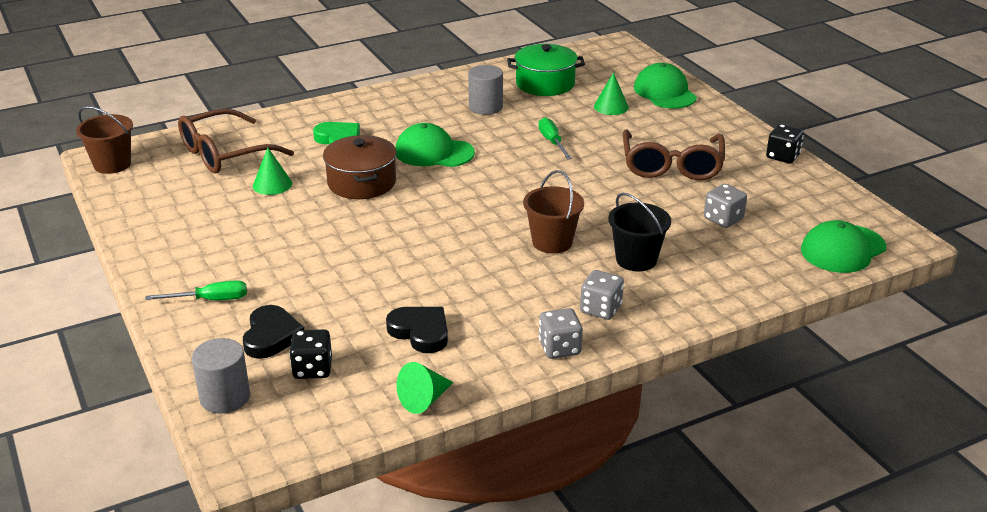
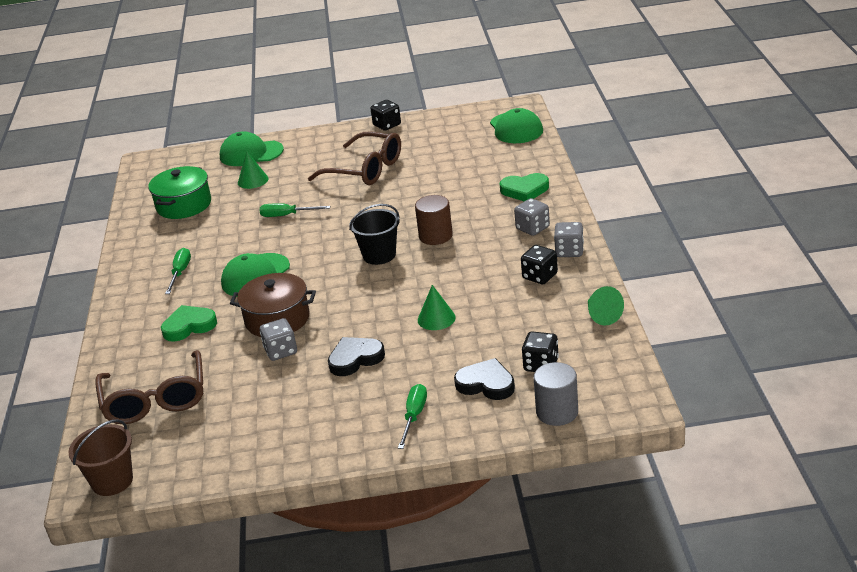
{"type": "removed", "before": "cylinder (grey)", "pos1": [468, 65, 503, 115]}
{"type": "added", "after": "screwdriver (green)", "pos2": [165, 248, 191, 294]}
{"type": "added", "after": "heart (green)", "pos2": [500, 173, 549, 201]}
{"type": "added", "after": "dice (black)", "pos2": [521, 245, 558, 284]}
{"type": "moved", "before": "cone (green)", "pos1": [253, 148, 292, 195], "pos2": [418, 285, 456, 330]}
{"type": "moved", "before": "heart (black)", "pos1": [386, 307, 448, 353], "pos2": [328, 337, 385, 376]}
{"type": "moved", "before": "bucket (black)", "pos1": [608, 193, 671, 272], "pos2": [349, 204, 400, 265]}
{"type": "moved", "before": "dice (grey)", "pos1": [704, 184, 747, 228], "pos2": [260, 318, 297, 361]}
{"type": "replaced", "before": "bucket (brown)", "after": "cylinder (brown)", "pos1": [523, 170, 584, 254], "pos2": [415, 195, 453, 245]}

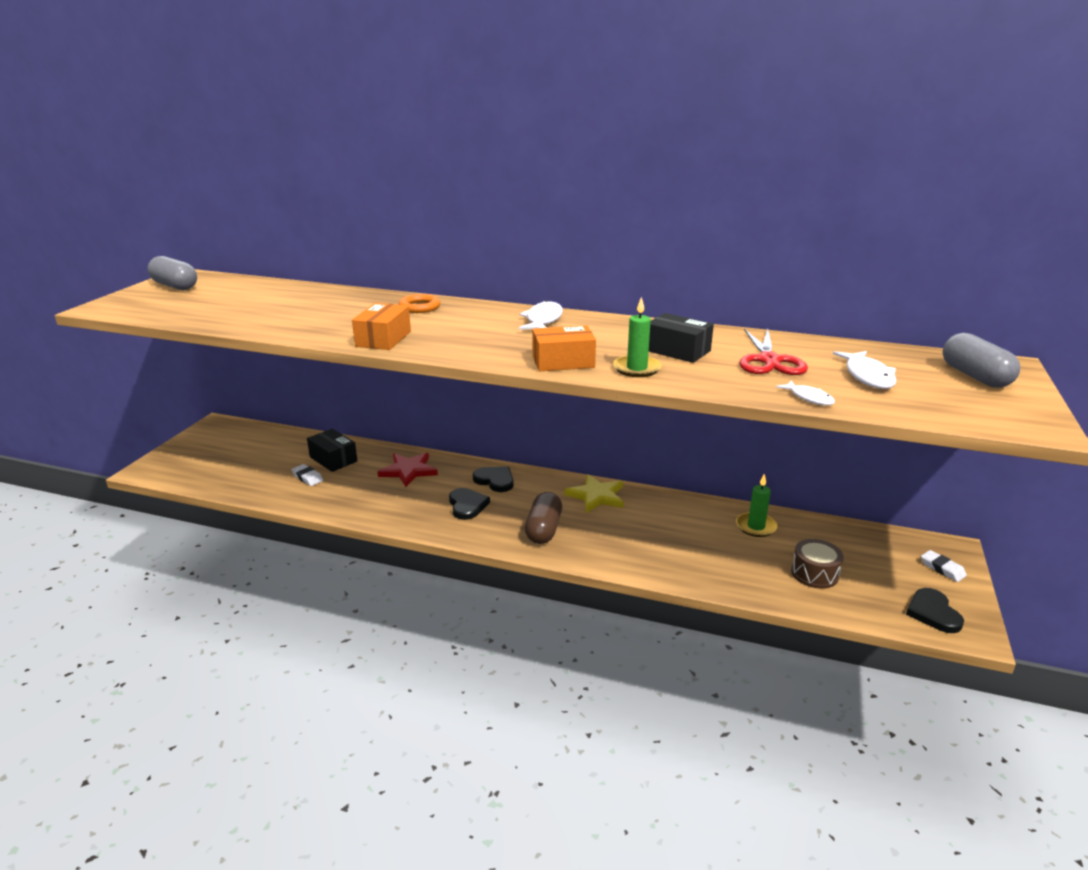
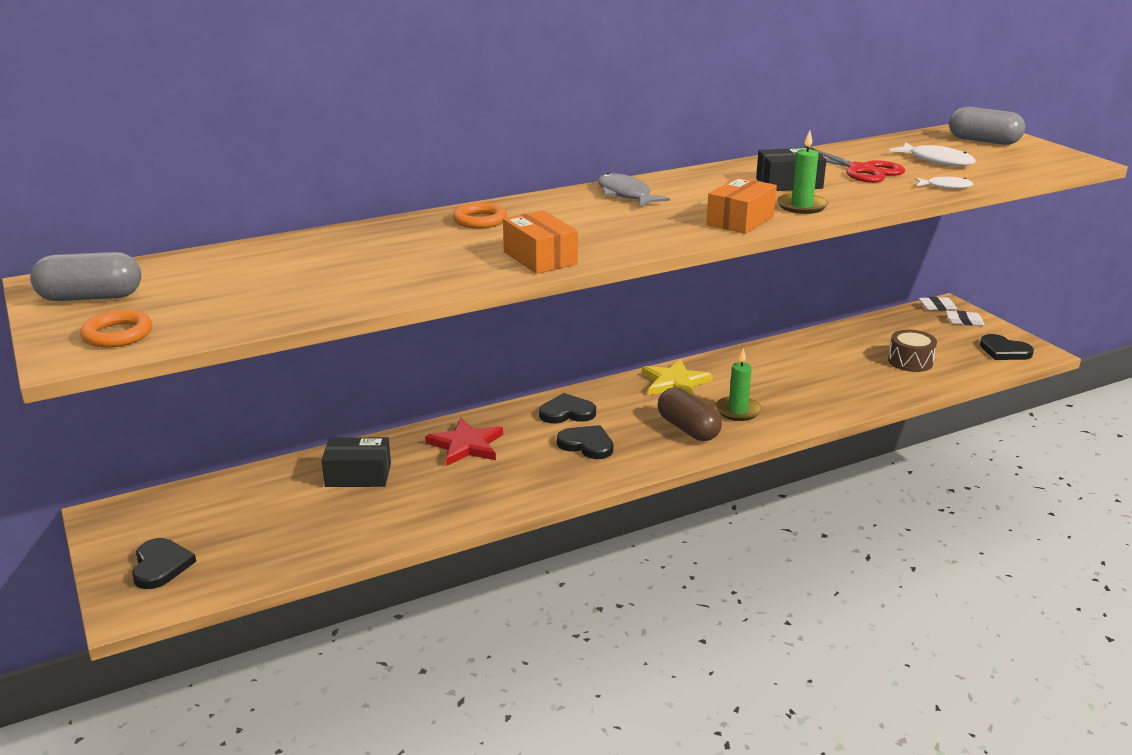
{"type": "added", "after": "ring (orange)", "pos2": [80, 310, 152, 348]}
{"type": "added", "after": "heart (black)", "pos2": [132, 538, 196, 589]}
{"type": "moved", "before": "eraser (white)", "pos1": [291, 464, 323, 486], "pos2": [919, 297, 957, 310]}
{"type": "moved", "before": "candle (green)", "pos1": [736, 474, 777, 537], "pos2": [716, 348, 761, 421]}
{"type": "recoloured", "before": "fish (white)", "after": "fish (grey)", "pos1": [519, 300, 563, 330], "pos2": [598, 173, 670, 207]}

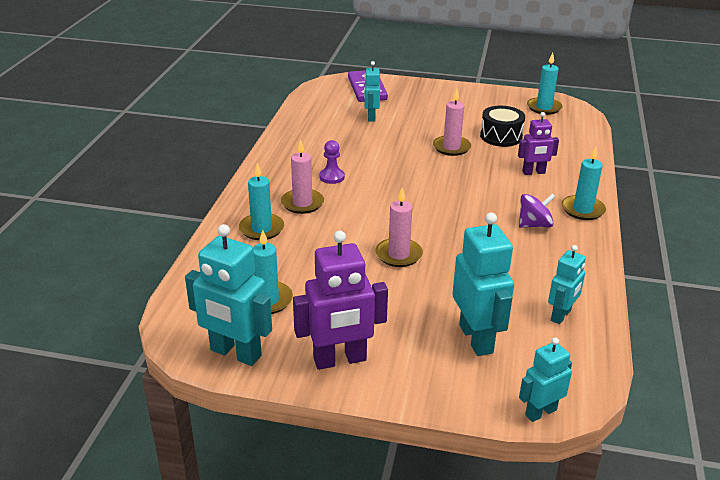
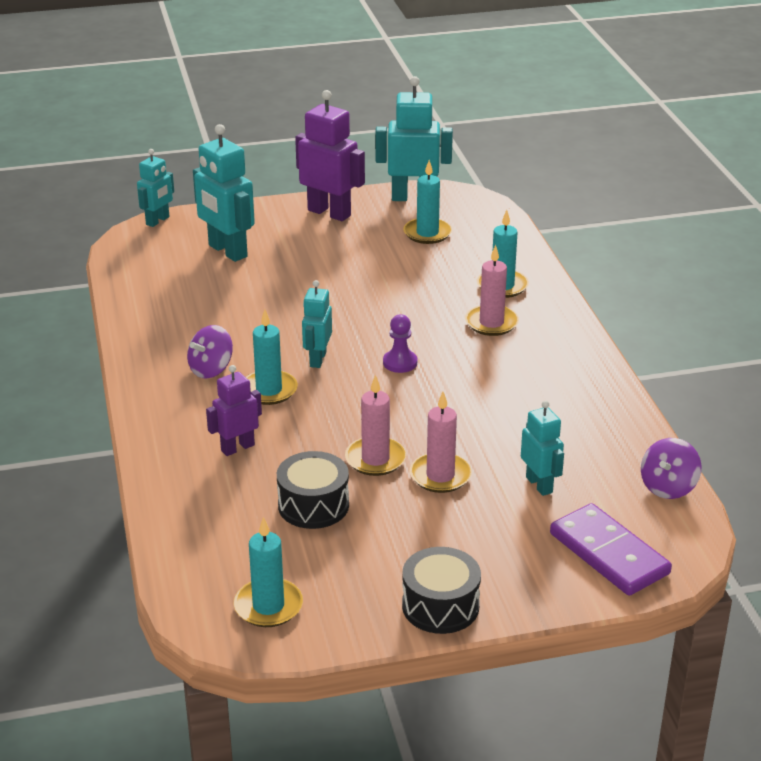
{"type": "added", "after": "drum (black)", "pos2": [402, 547, 481, 634]}
{"type": "added", "after": "spinning top (purple)", "pos2": [641, 438, 701, 499]}
{"type": "moved", "before": "pawn (purple)", "pos1": [319, 140, 345, 184], "pos2": [383, 314, 417, 373]}
{"type": "moved", "before": "candle (pink)", "pos1": [375, 188, 423, 267], "pos2": [410, 392, 472, 493]}
{"type": "moved", "before": "robot (turquoise)", "pos1": [548, 245, 586, 324], "pos2": [302, 280, 332, 368]}
{"type": "moved", "before": "candle (turquoise)", "pos1": [562, 146, 606, 220], "pos2": [246, 310, 298, 405]}
{"type": "turned", "before": "robot (purple)", "pos1": [293, 231, 388, 370], "pos2": [295, 90, 365, 221], "turn": 75}

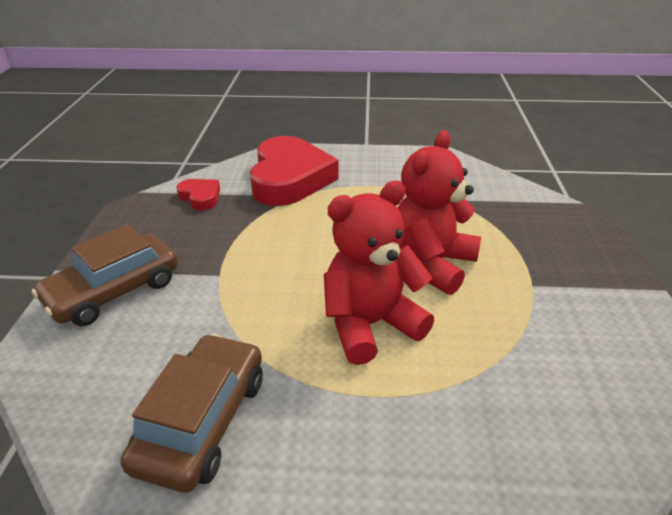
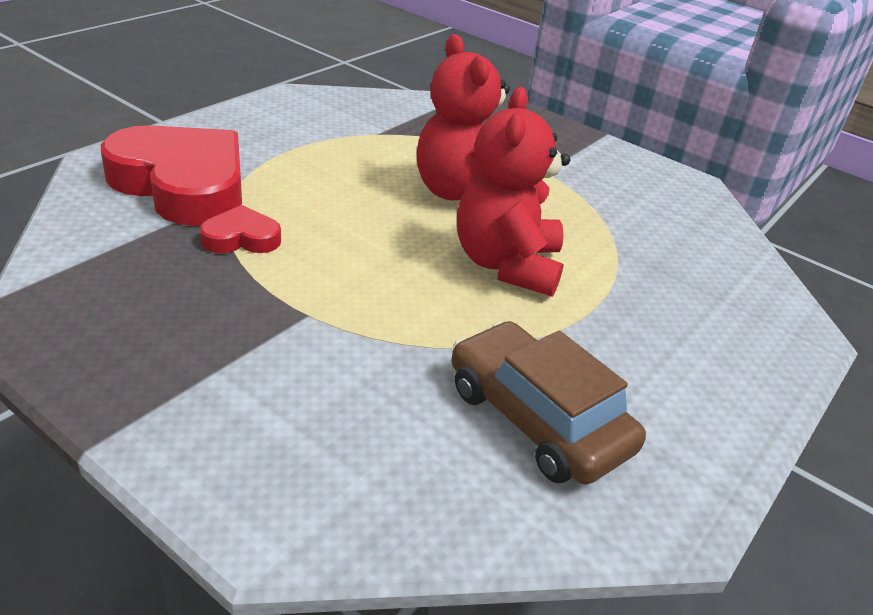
{"type": "removed", "before": "car (brown)", "pos1": [32, 224, 178, 326]}
{"type": "moved", "before": "heart (red)", "pos1": [176, 179, 220, 210], "pos2": [200, 205, 281, 253]}

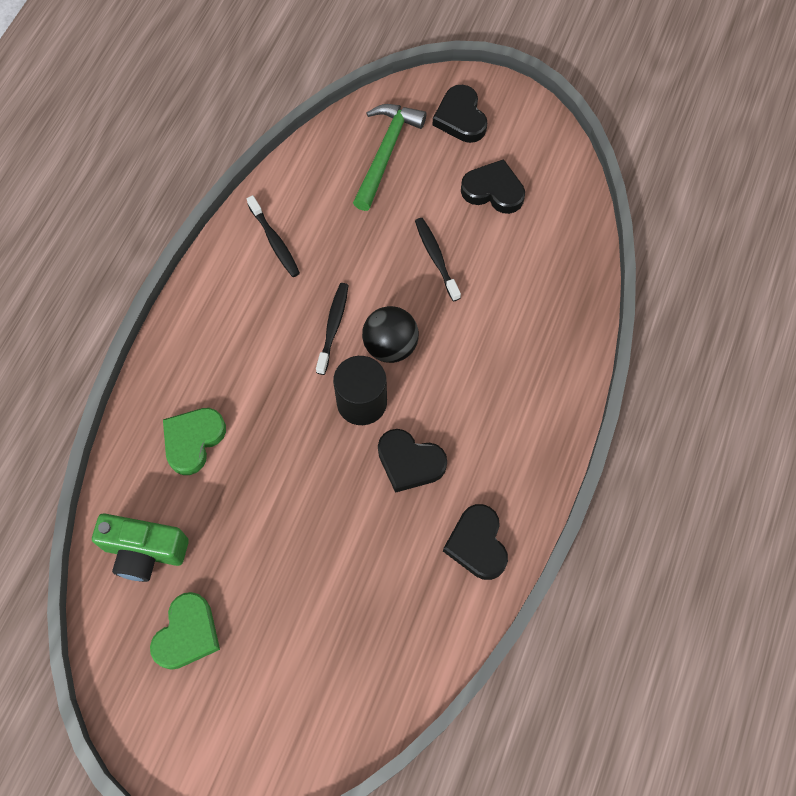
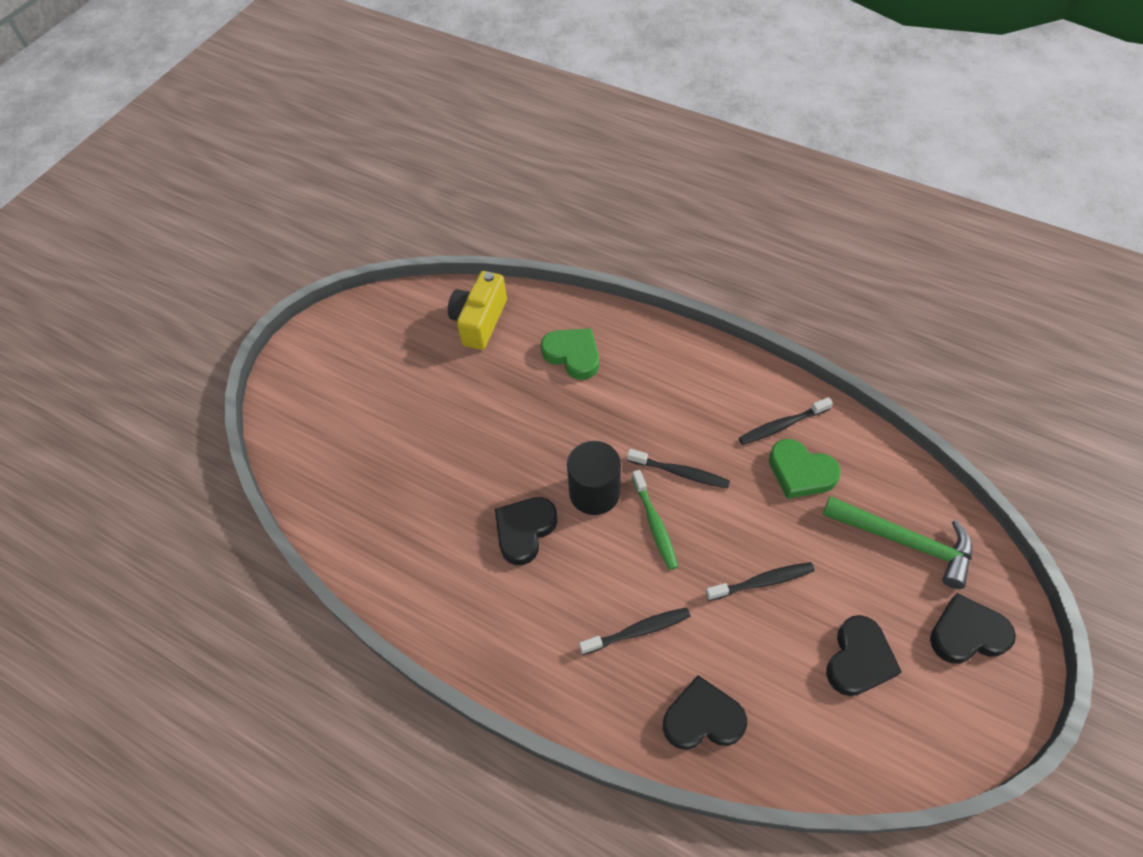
{"type": "added", "after": "toothbrush (black)", "pos2": [579, 607, 691, 655]}
{"type": "moved", "before": "heart (green)", "pos1": [150, 592, 220, 670], "pos2": [769, 439, 841, 499]}
{"type": "moved", "before": "heart (black)", "pos1": [443, 504, 508, 580], "pos2": [663, 675, 747, 750]}
{"type": "replaced", "before": "ball (black)", "after": "toothbrush (green)", "pos1": [362, 306, 419, 363], "pos2": [632, 470, 678, 570]}
{"type": "recoloured", "before": "camera (green)", "after": "camera (yellow)", "pos1": [92, 514, 189, 582], "pos2": [448, 271, 507, 350]}

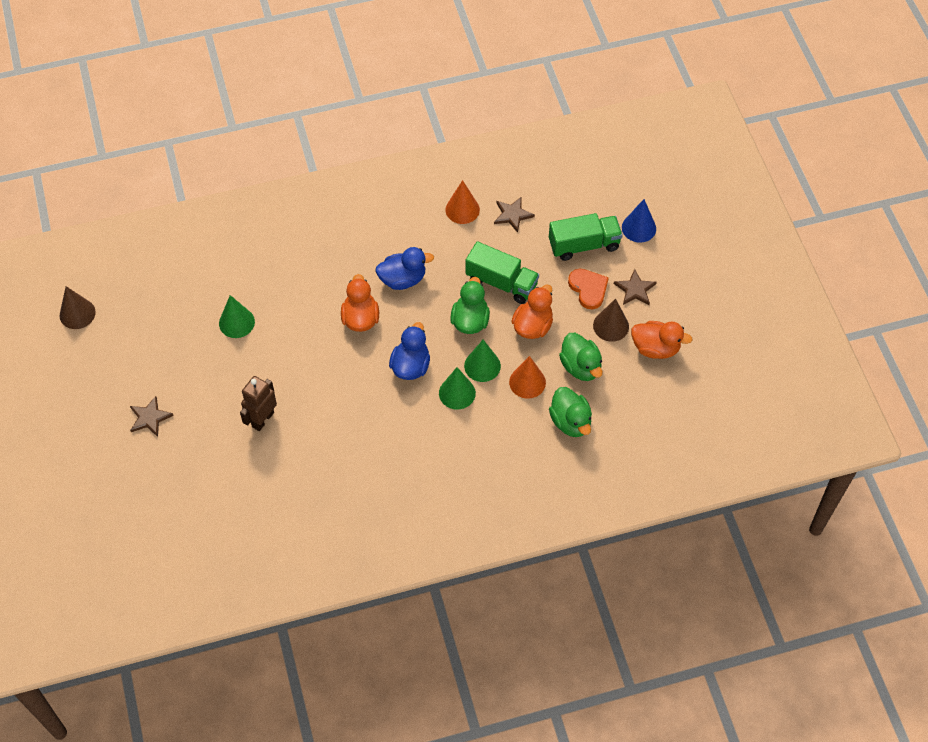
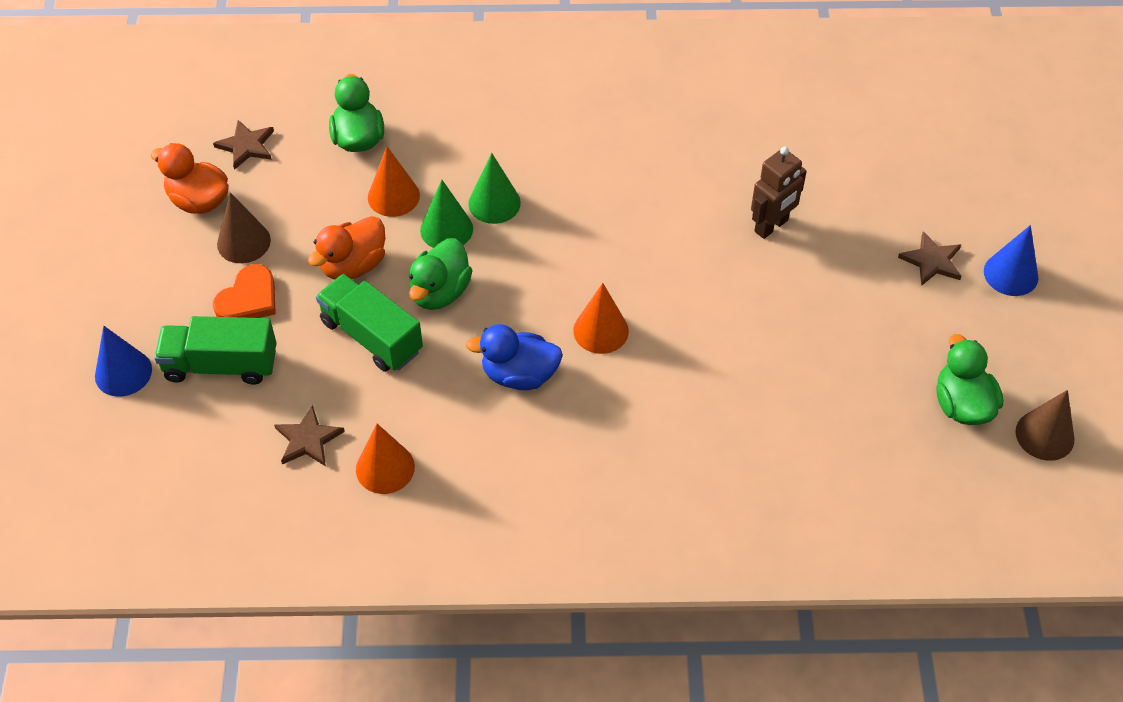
{"type": "removed", "before": "cone (green)", "pos1": [219, 295, 255, 338]}
{"type": "removed", "before": "duck (blue)", "pos1": [389, 322, 430, 380]}
{"type": "added", "after": "cone (blue)", "pos2": [984, 225, 1038, 296]}
{"type": "moved", "before": "duck (green)", "pos1": [559, 333, 603, 381], "pos2": [937, 334, 1003, 425]}
{"type": "moved", "before": "star (brown)", "pos1": [614, 269, 657, 305], "pos2": [213, 120, 274, 170]}
{"type": "replaced", "before": "duck (orange)", "after": "cone (orange)", "pos1": [341, 274, 379, 332], "pos2": [573, 283, 629, 354]}
{"type": "turned", "before": "heart (orange)", "pos1": [568, 269, 609, 309], "pos2": [213, 264, 276, 318], "turn": -135}

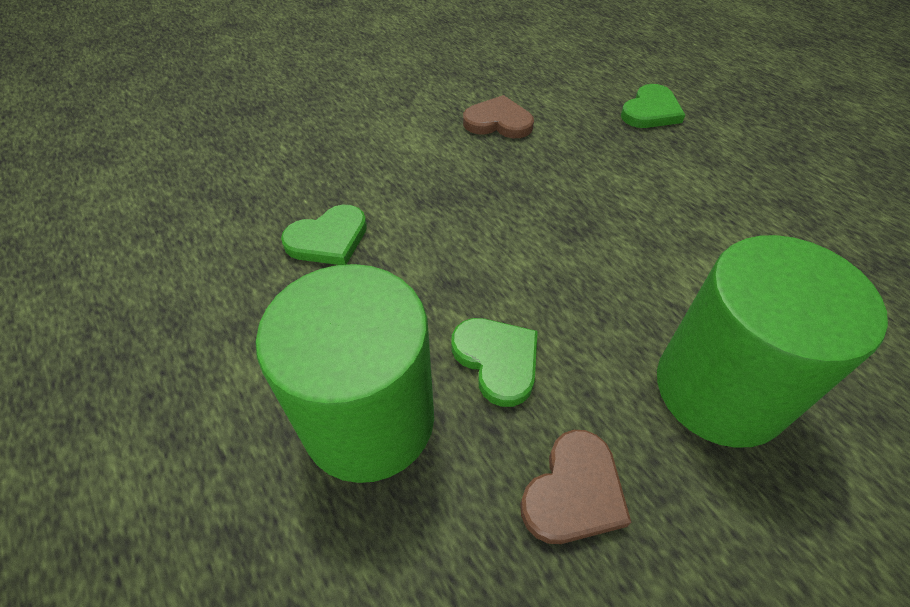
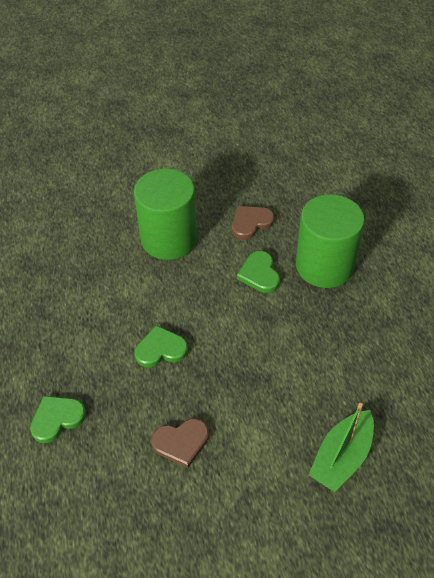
{"type": "added", "after": "boat (green)", "pos2": [309, 403, 374, 492]}
{"type": "moved", "before": "heart (green)", "pos1": [281, 205, 367, 265], "pos2": [134, 325, 188, 367]}
{"type": "turned", "before": "heart (brown)", "pos1": [463, 95, 534, 138], "pos2": [151, 418, 209, 468], "turn": -45}

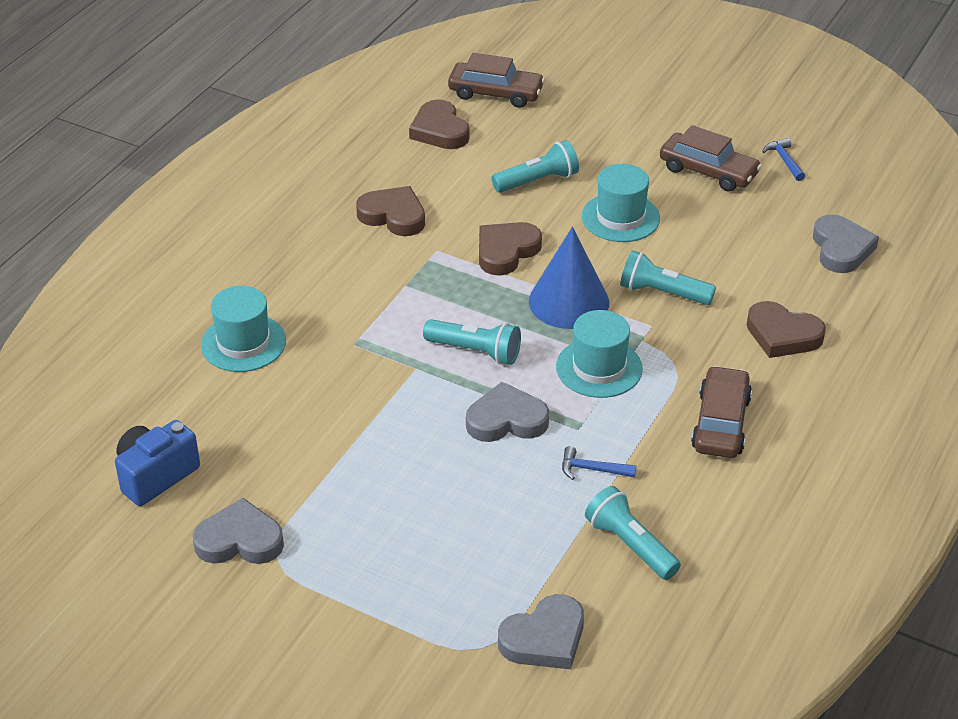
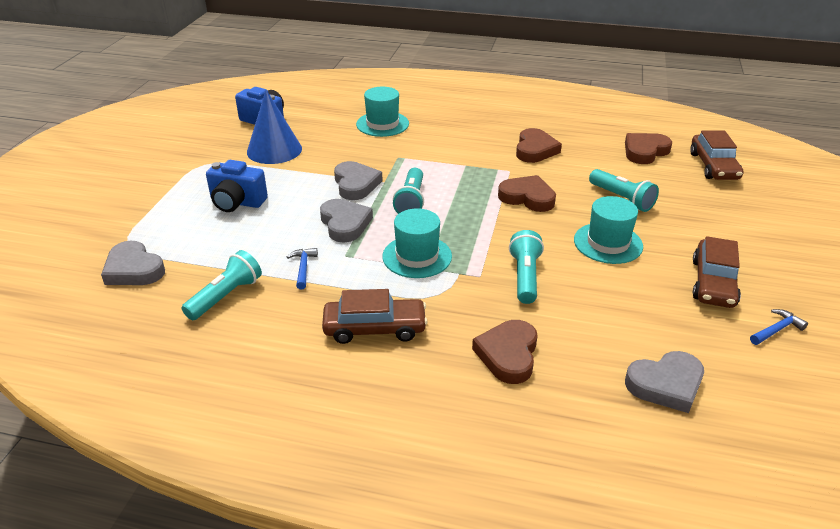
{"type": "added", "after": "camera (blue)", "pos2": [206, 160, 268, 212]}
{"type": "moved", "before": "heart (grey)", "pos1": [193, 498, 284, 564], "pos2": [334, 161, 383, 200]}
{"type": "moved", "before": "cone (blue)", "pos1": [529, 227, 609, 329], "pos2": [247, 90, 302, 164]}

